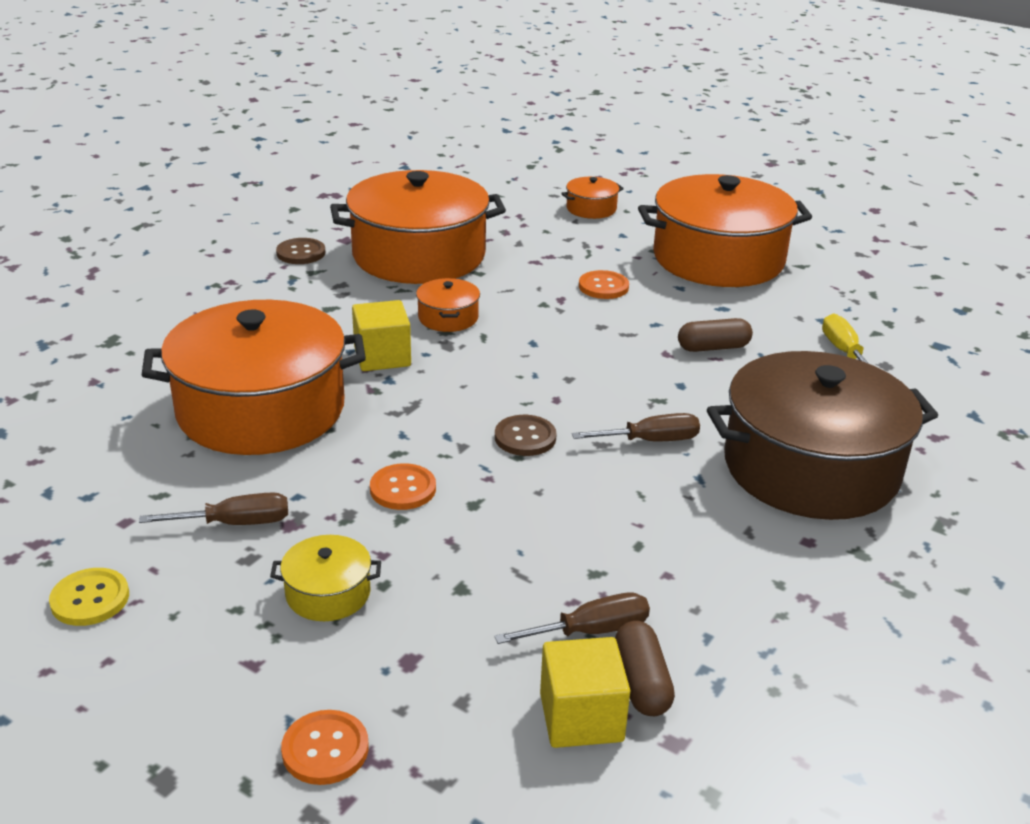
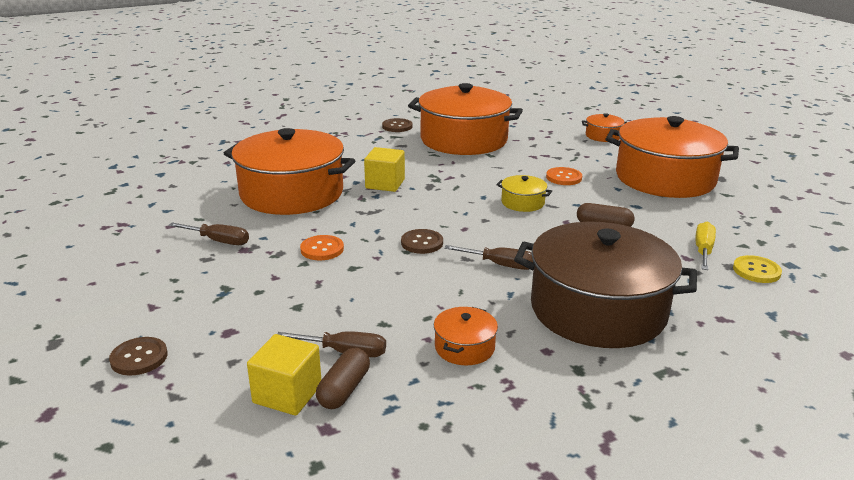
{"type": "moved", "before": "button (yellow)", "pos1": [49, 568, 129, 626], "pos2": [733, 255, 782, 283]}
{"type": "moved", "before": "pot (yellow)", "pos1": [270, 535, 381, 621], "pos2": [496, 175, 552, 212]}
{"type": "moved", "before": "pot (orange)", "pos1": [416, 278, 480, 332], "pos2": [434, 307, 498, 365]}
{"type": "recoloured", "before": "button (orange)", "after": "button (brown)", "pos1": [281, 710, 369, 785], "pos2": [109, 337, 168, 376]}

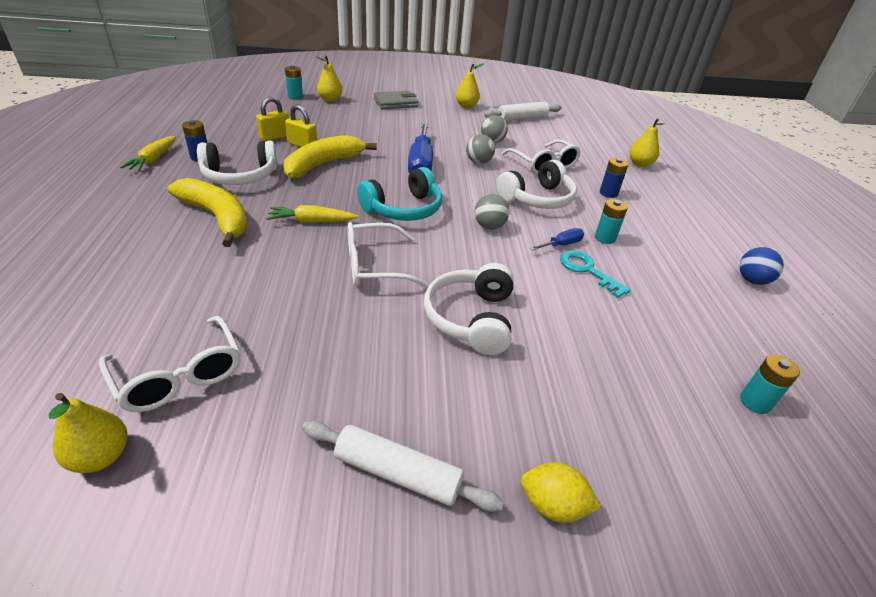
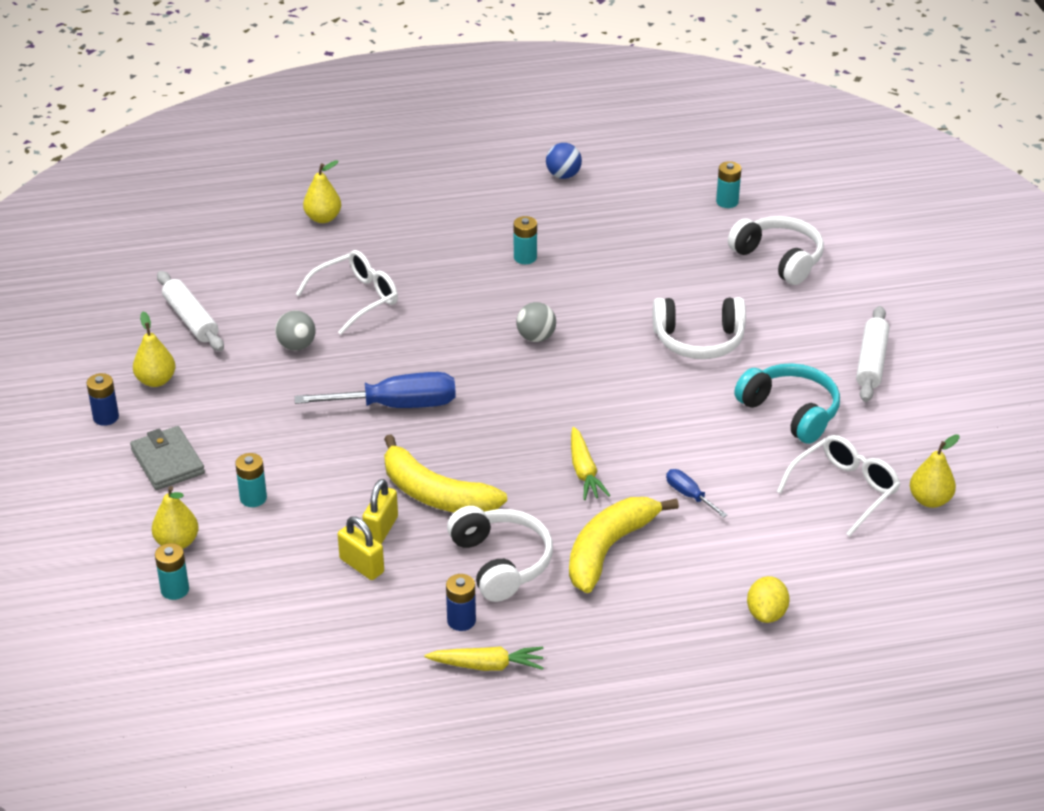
{"type": "removed", "before": "glasses (white)", "pos1": [347, 222, 428, 288]}
{"type": "removed", "before": "ball (grey)", "pos1": [466, 134, 495, 164]}
{"type": "removed", "before": "key (turquoise)", "pos1": [560, 250, 630, 298]}
{"type": "added", "after": "battery (turquoise)", "pos2": [235, 453, 267, 507]}
{"type": "moved", "before": "headphones (turquoise)", "pos1": [357, 167, 442, 221], "pos2": [734, 363, 840, 444]}
{"type": "moved", "before": "headphones (white)", "pos1": [496, 160, 577, 209], "pos2": [728, 216, 824, 285]}
{"type": "moved", "before": "lemon (yellow)", "pos1": [521, 462, 600, 522], "pos2": [747, 576, 790, 623]}
{"type": "moved", "before": "screwdriver (blue)", "pos1": [530, 228, 584, 251], "pos2": [666, 469, 727, 518]}
{"type": "moved", "before": "battery (blue)", "pos1": [600, 158, 629, 198], "pos2": [86, 373, 119, 426]}

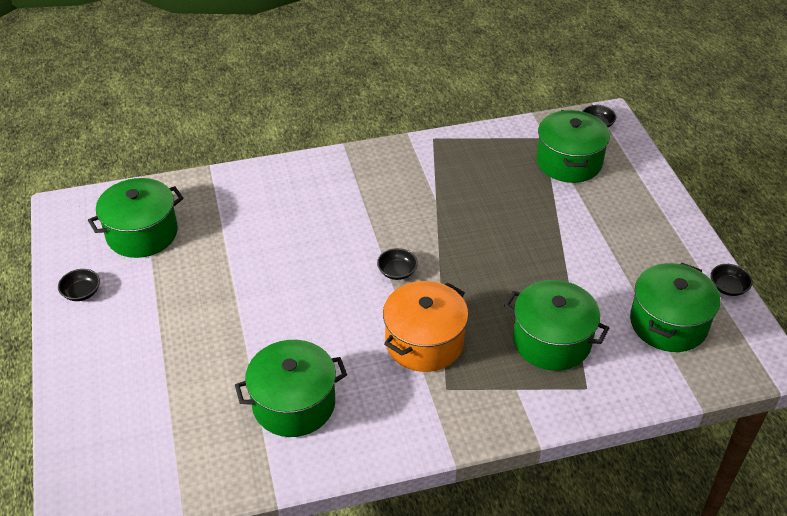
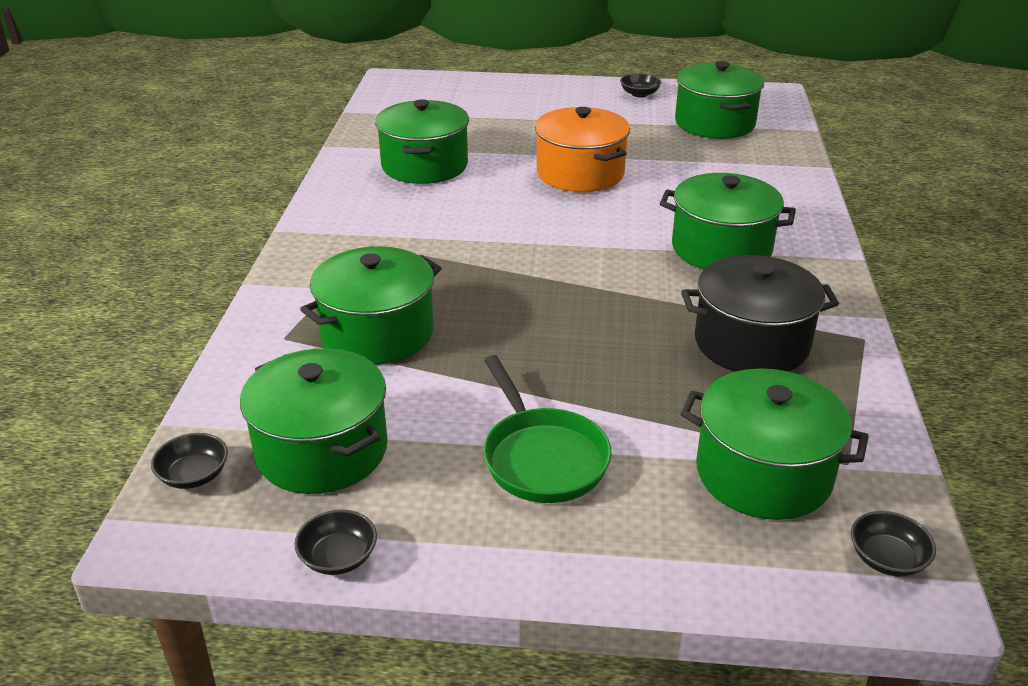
{"type": "added", "after": "pan (green)", "pos2": [483, 355, 612, 503]}
{"type": "added", "after": "pot (green)", "pos2": [660, 173, 796, 269]}
{"type": "added", "after": "pot (black)", "pos2": [681, 255, 839, 372]}
{"type": "moved", "before": "bowl (black)", "pos1": [377, 248, 418, 280], "pos2": [151, 433, 228, 489]}
{"type": "moved", "before": "pot (orange)", "pos1": [383, 281, 468, 372], "pos2": [535, 107, 630, 192]}

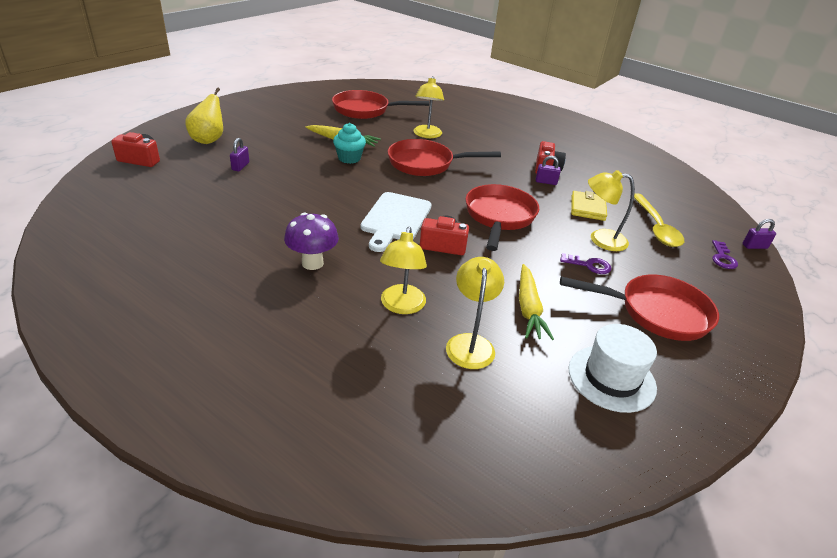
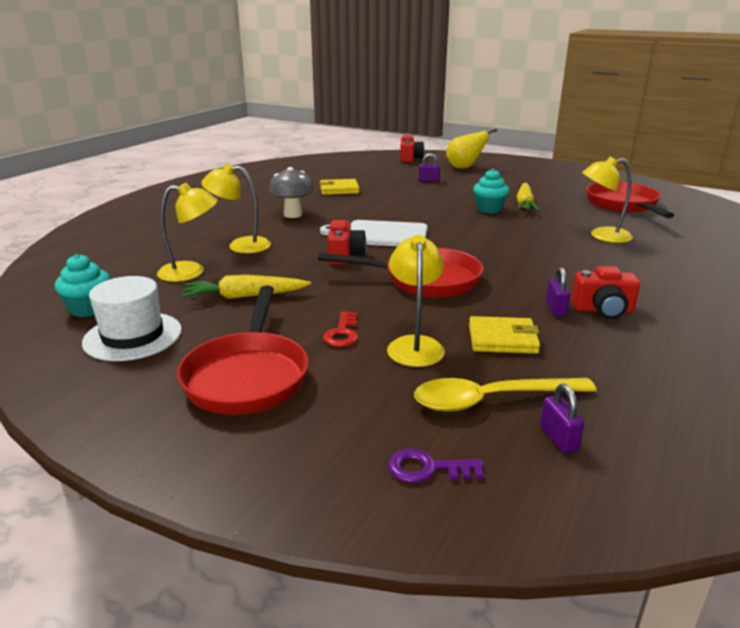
{"type": "removed", "before": "pan (red)", "pos1": [388, 139, 501, 176]}
{"type": "added", "after": "cupcake (turquoise)", "pos2": [55, 254, 110, 317]}
{"type": "added", "after": "wallet (yellow)", "pos2": [319, 179, 359, 195]}
{"type": "moved", "before": "padlock (purple)", "pos1": [742, 219, 776, 249], "pos2": [540, 384, 585, 453]}
{"type": "recoloured", "before": "mushroom (purple)", "after": "mushroom (grey)", "pos1": [284, 213, 339, 270], "pos2": [269, 167, 314, 218]}
{"type": "recoloured", "before": "key (purple)", "after": "key (red)", "pos1": [560, 253, 611, 274], "pos2": [323, 311, 358, 347]}

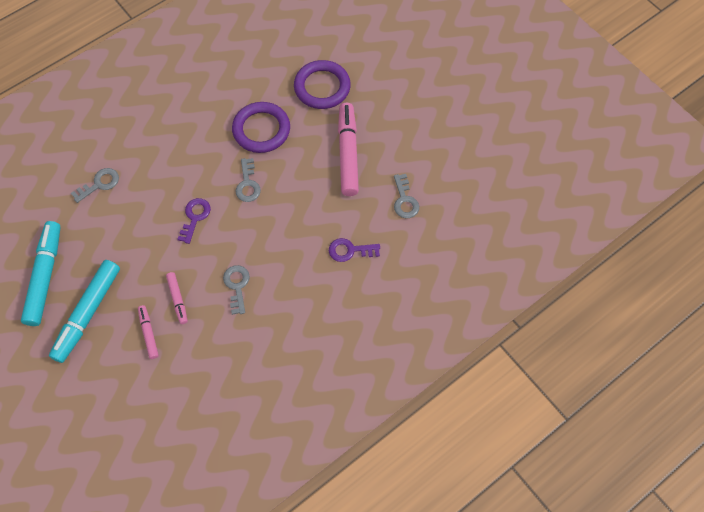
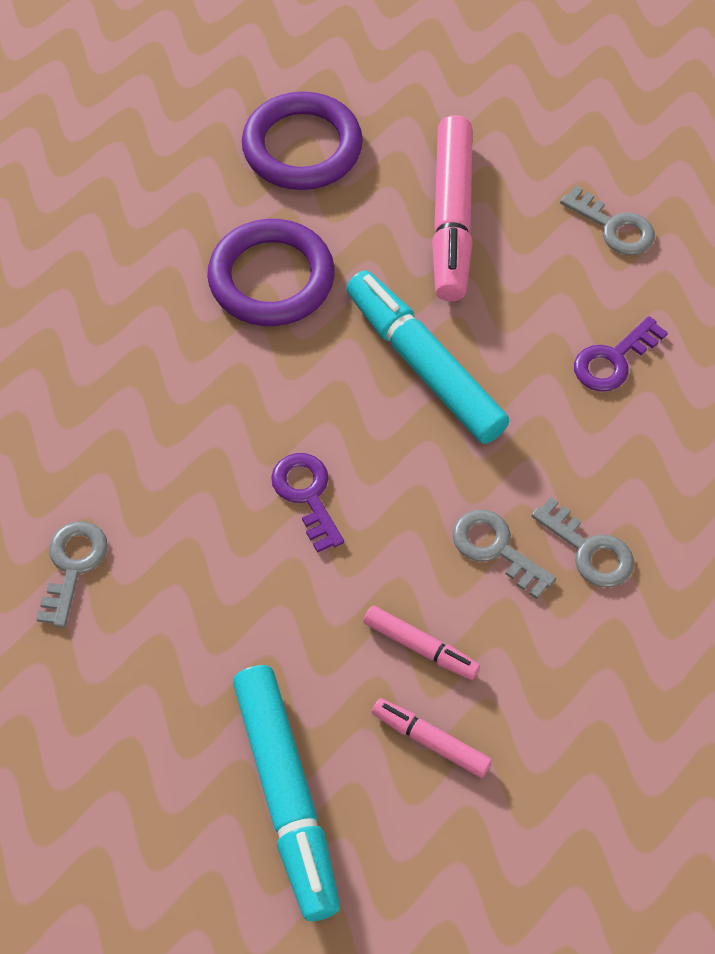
{"type": "moved", "before": "marker (turquoise)", "pos1": [21, 221, 61, 326], "pos2": [346, 270, 510, 444]}
{"type": "moved", "before": "key (grey)", "pos1": [235, 158, 261, 202], "pos2": [531, 497, 634, 587]}
{"type": "turned", "before": "marker (pink)", "pos1": [338, 103, 359, 196], "pos2": [432, 115, 473, 302], "turn": -135}

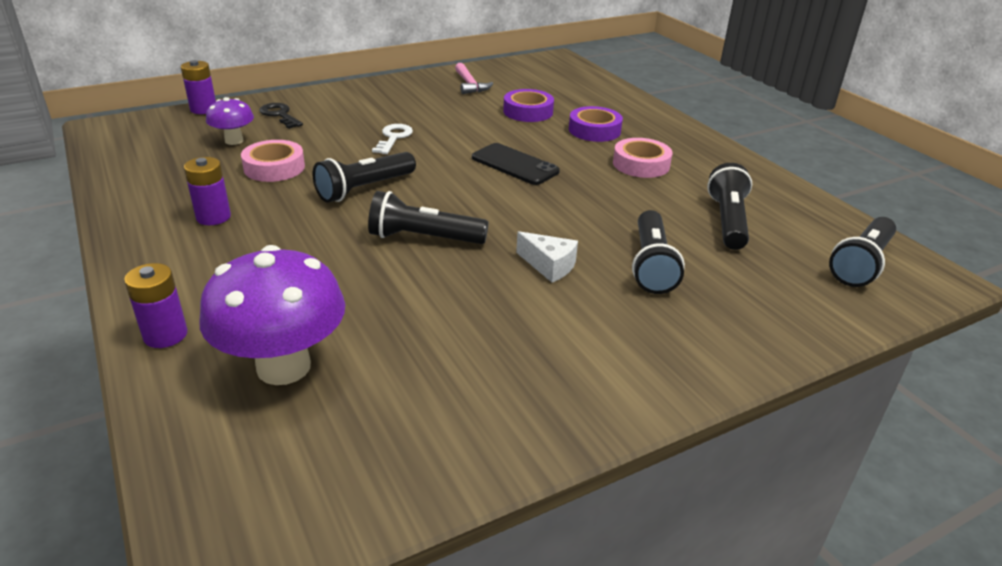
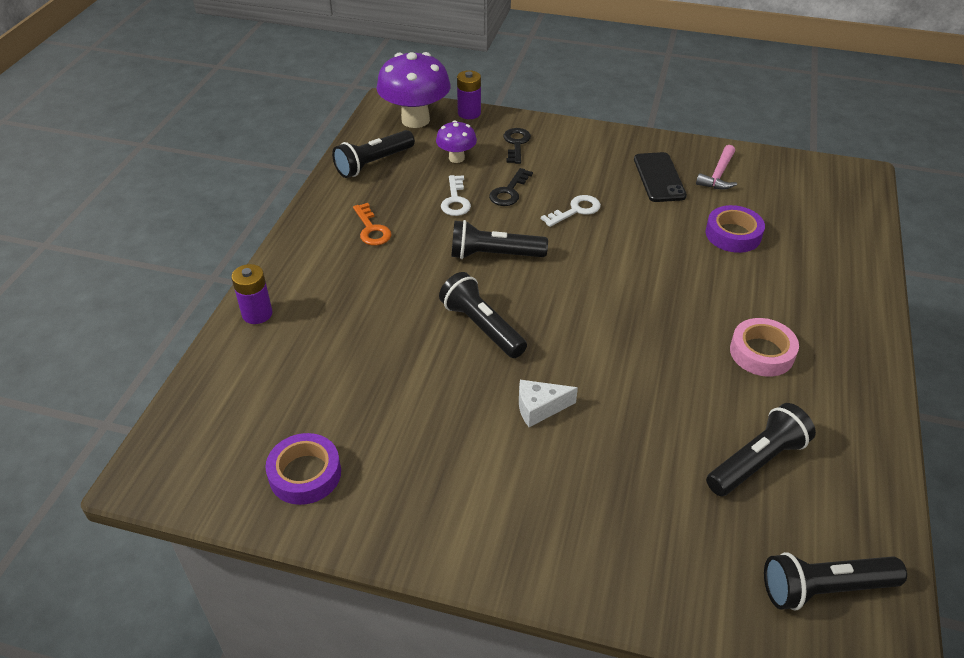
{"type": "added", "after": "key (black)", "pos2": [489, 168, 533, 206]}
{"type": "moved", "before": "mushroom (purple)", "pos1": [200, 245, 345, 385], "pos2": [376, 52, 450, 128]}
{"type": "moved", "before": "phone (black)", "pos1": [472, 143, 560, 185], "pos2": [634, 152, 687, 202]}
{"type": "moved", "before": "tape (purple)", "pos1": [569, 106, 623, 142], "pos2": [265, 433, 341, 505]}
{"type": "moved", "before": "flashlight (black)", "pos1": [632, 210, 685, 294], "pos2": [332, 130, 415, 178]}
{"type": "replaced", "before": "battery (purple)", "after": "key (orange)", "pos1": [184, 157, 231, 225], "pos2": [353, 203, 391, 245]}
{"type": "replaced", "before": "tape (pink)", "after": "key (white)", "pos1": [241, 140, 305, 182], "pos2": [441, 175, 471, 216]}
{"type": "turned", "before": "cheese (white)", "pos1": [516, 231, 578, 283], "pos2": [519, 380, 578, 427], "turn": 90}

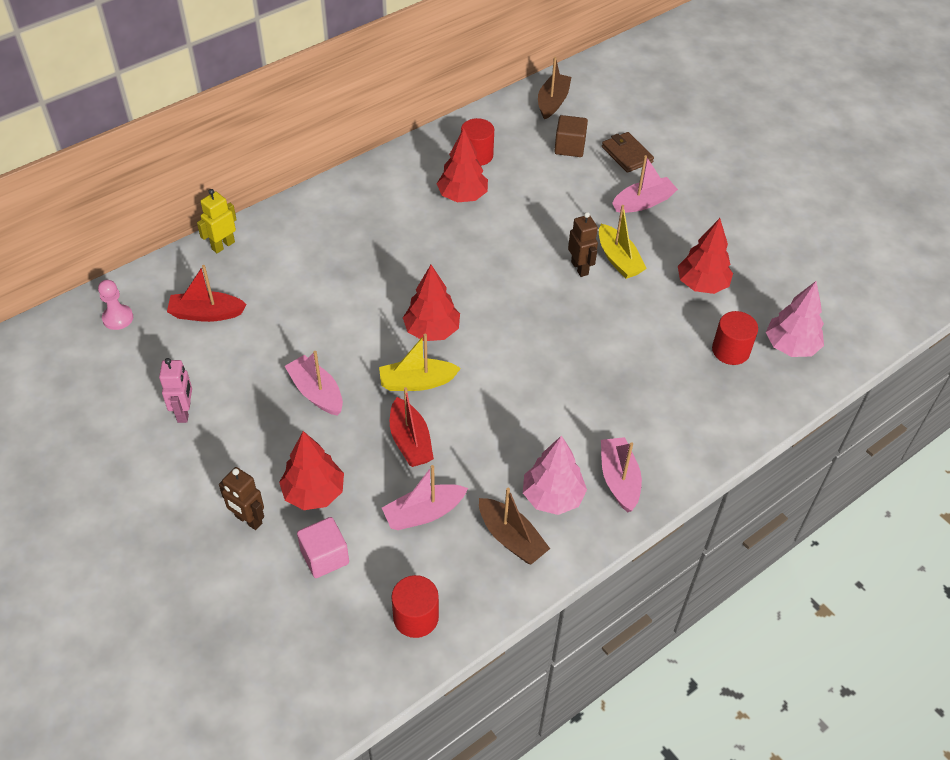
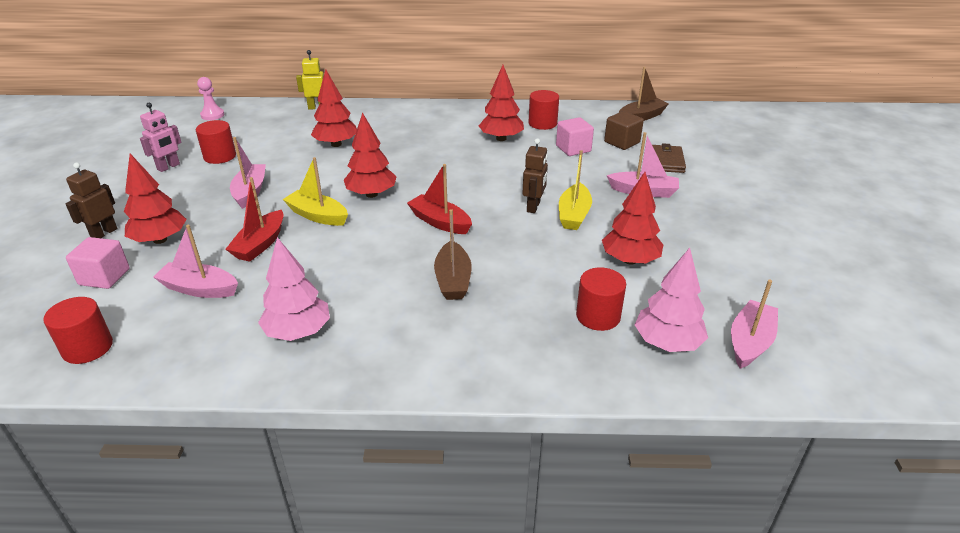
{"type": "added", "after": "cylinder (red)", "pos2": [196, 120, 236, 164]}
{"type": "added", "after": "tree (red)", "pos2": [311, 70, 357, 147]}
{"type": "added", "after": "cube (pink)", "pos2": [556, 117, 594, 156]}
{"type": "moved", "before": "boat (red)", "pos1": [167, 265, 247, 322], "pos2": [407, 164, 472, 234]}
{"type": "moved", "before": "boat (brown)", "pos1": [479, 487, 550, 564], "pos2": [434, 209, 472, 300]}
{"type": "moved", "before": "boat (pink)", "pos1": [601, 437, 642, 512], "pos2": [731, 280, 778, 369]}
{"type": "turned", "before": "robot (brown)", "pos1": [219, 467, 264, 530], "pos2": [66, 163, 118, 238], "turn": 45}

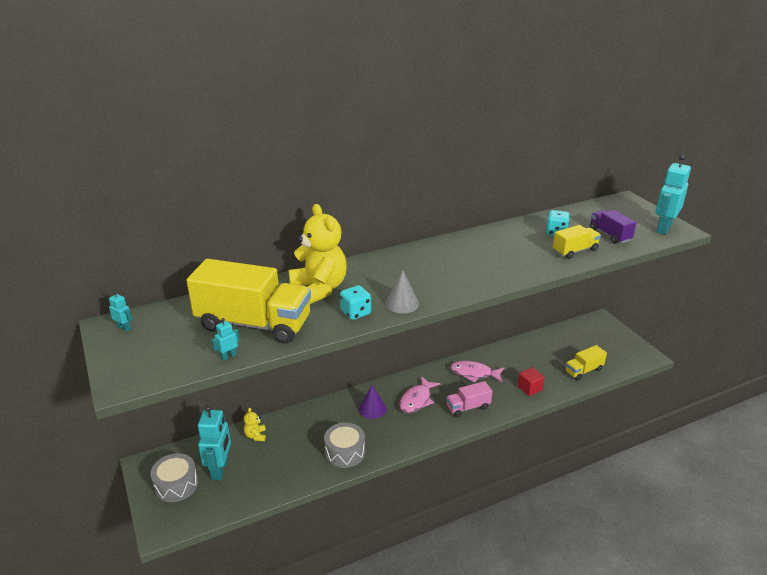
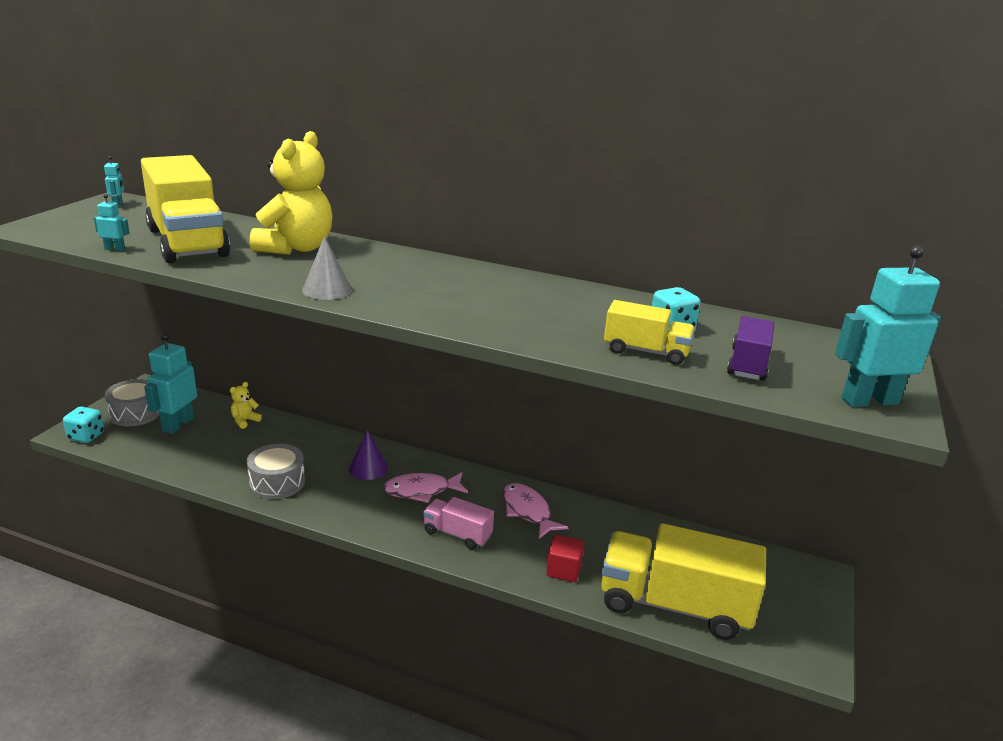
{"type": "moved", "before": "dice (turquoise)", "pos1": [340, 285, 371, 320], "pos2": [63, 407, 104, 443]}
{"type": "turned", "before": "robot (turquoise)", "pos1": [198, 405, 231, 480], "pos2": [144, 333, 197, 434], "turn": 150}
{"type": "resized", "before": "truck (yellow)", "pos1": [565, 345, 607, 381], "pos2": [601, 523, 766, 640], "scale": 2.02}

